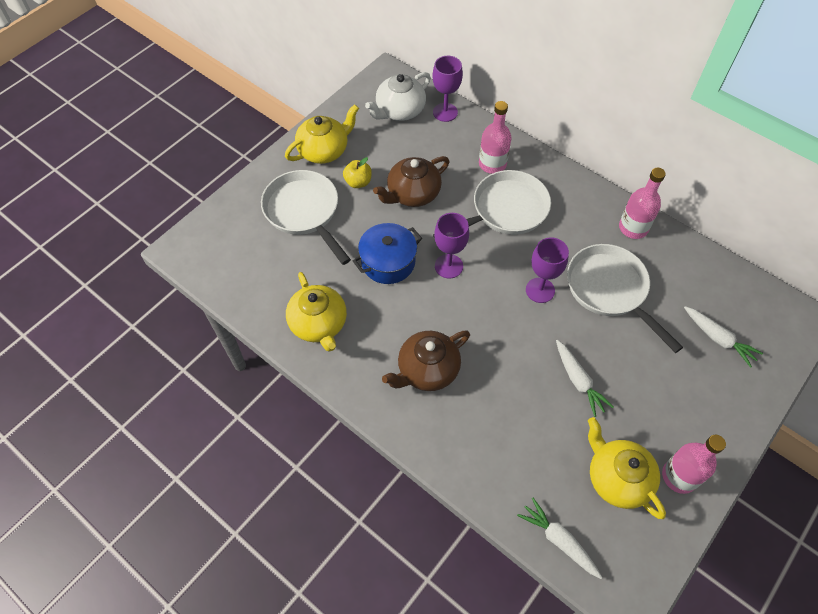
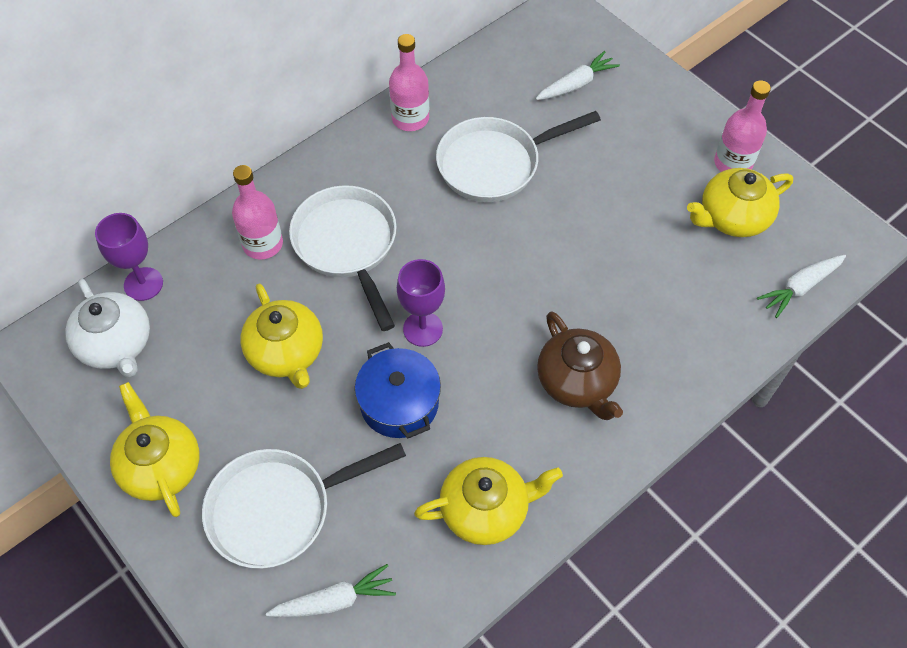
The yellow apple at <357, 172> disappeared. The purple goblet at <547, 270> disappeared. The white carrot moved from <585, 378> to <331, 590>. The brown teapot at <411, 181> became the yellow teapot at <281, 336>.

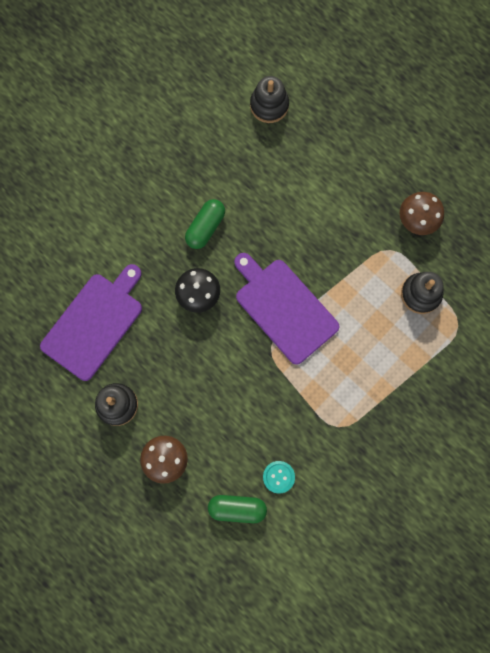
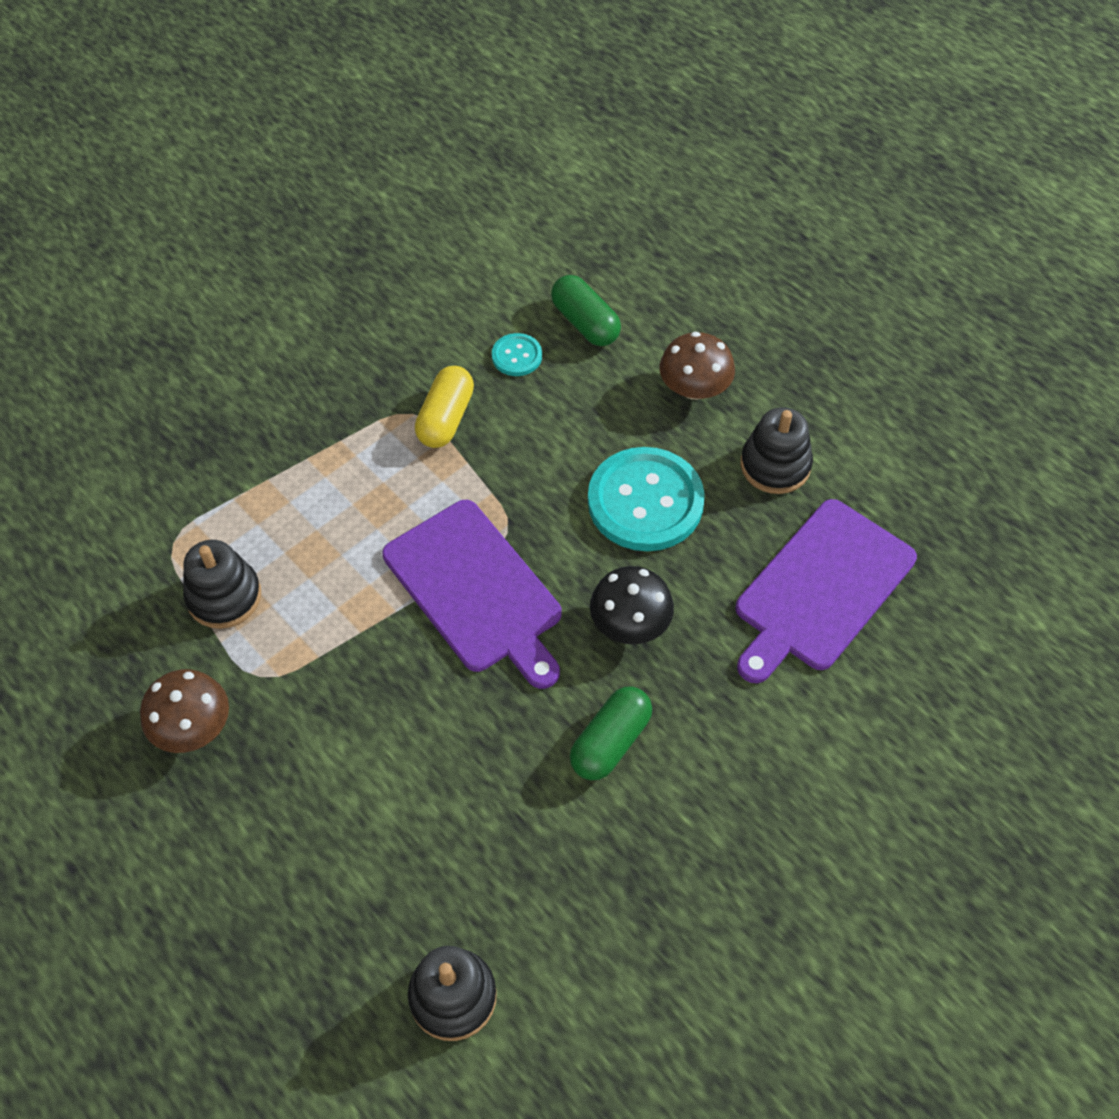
The yellow capsule at <444, 407> appeared. The turquoise button at <646, 499> appeared. The green capsule at <237, 509> turned 45 degrees clockwise.

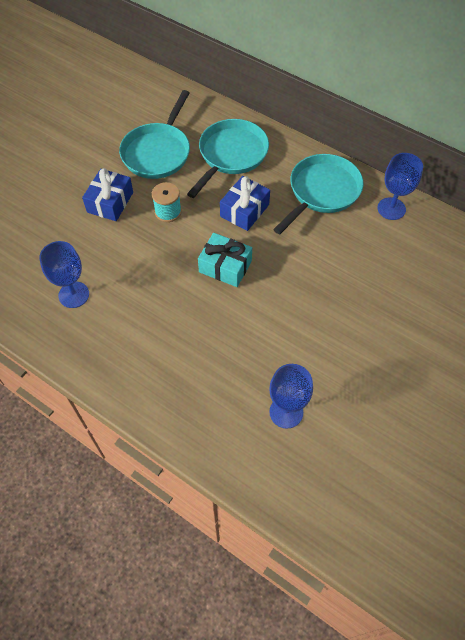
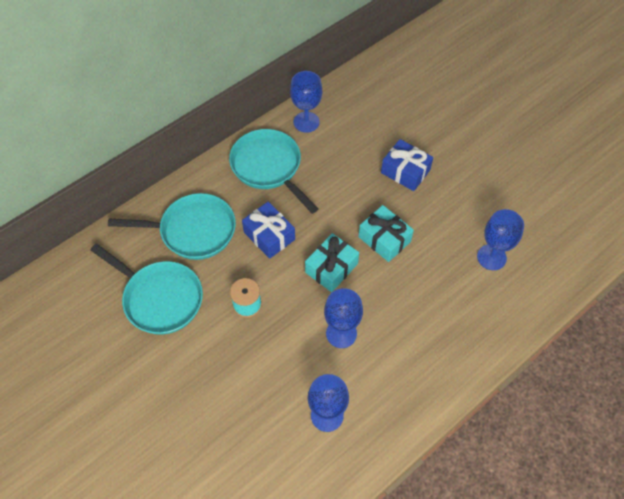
The blue goblet at <343, 318> appeared. The turquoise gift at <386, 233> appeared. The blue gift moved from <107, 194> to <407, 165>. The turquoise pan at <228, 158> turned 135 degrees clockwise.

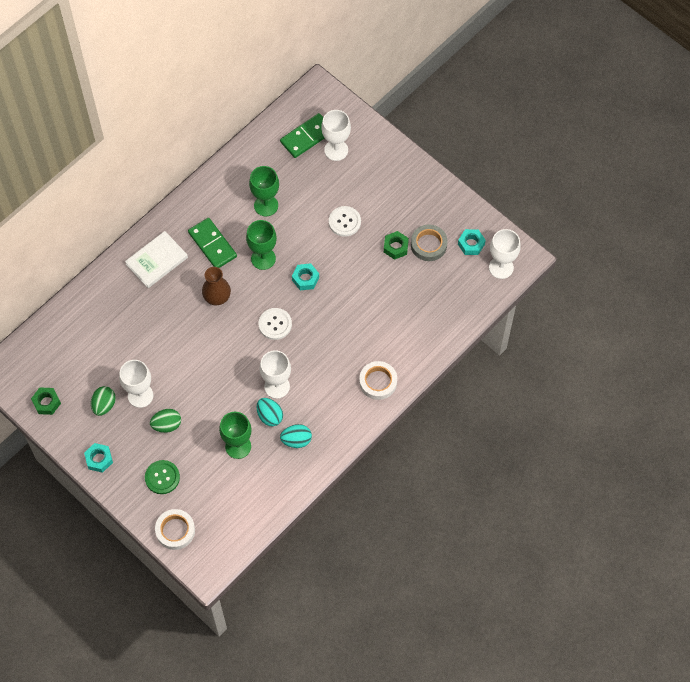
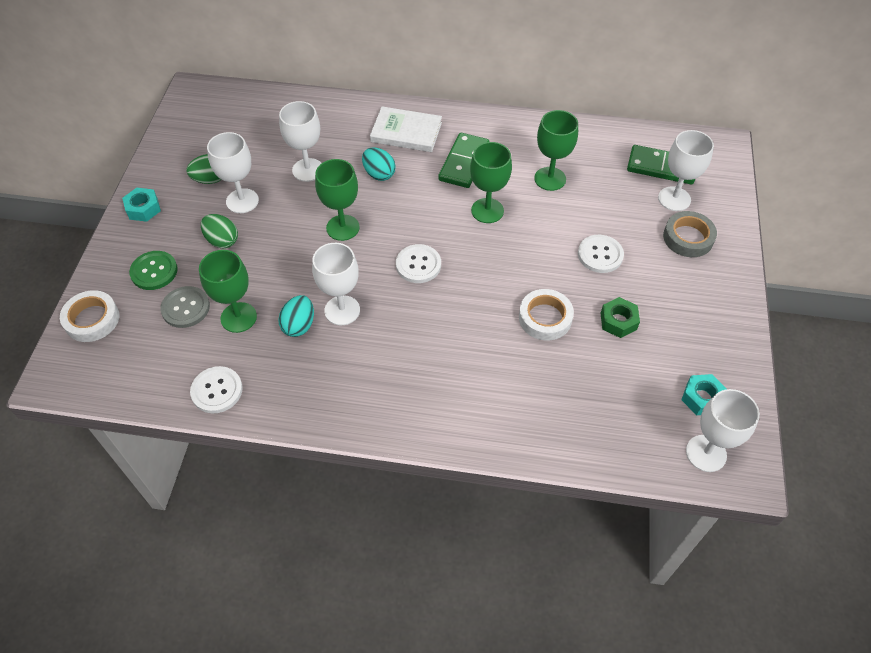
The green nut at <46, 401> disappeared. The brown vase at <216, 286> disappeared. The turquoise nut at <305, 276> disappeared. The grey button at <185, 307> appeared. The white button at <216, 389> appeared. The white goblet at <300, 141> appeared. The green goblet at <337, 200> appeared. The turquoise egg moved from <296, 436> to <379, 164>. The white tape moved from <378, 380> to <546, 315>. The grey tape moved from <429, 243> to <690, 234>.

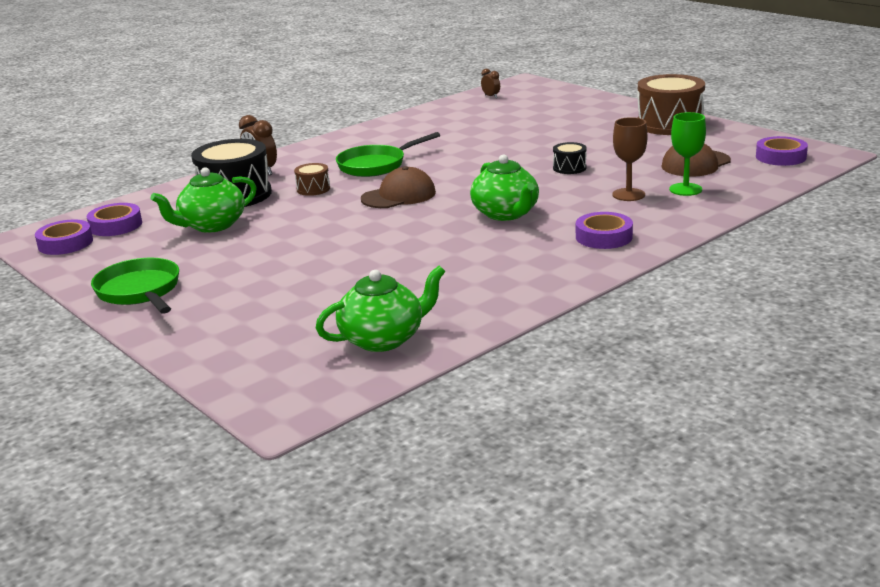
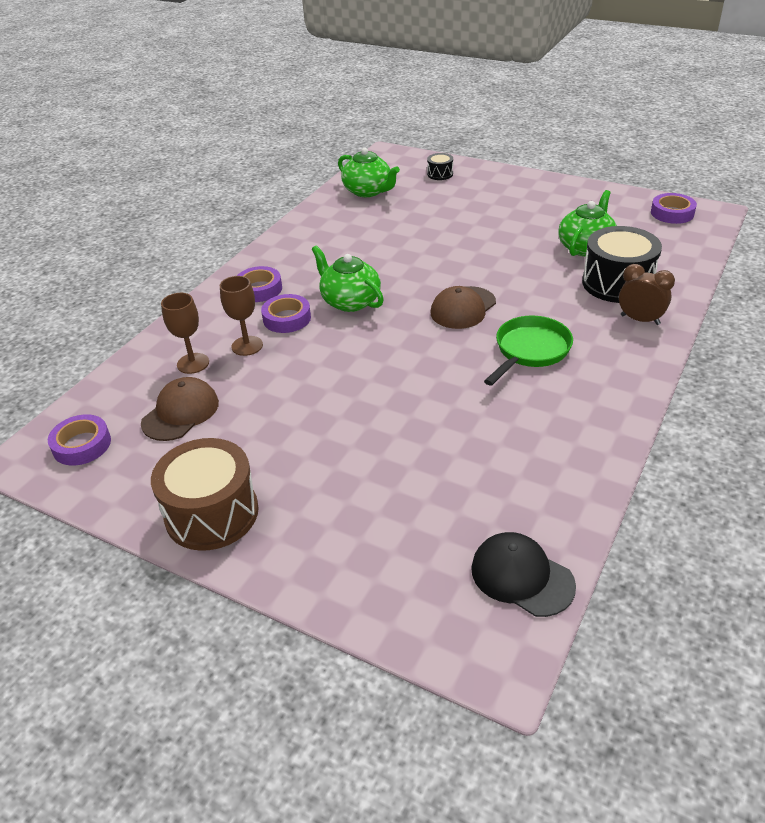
The green pan at <135, 286> disappeared. The brown drum at <312, 179> disappeared. The purple tape moved from <114, 219> to <286, 313>. The black drum moved from <570, 158> to <440, 166>. The brown clock at <490, 83> was replaced by the black cap at <523, 574>. The green goblet at <687, 154> became the brown goblet at <185, 333>. The green teapot at <381, 309> turned 90 degrees counterclockwise.

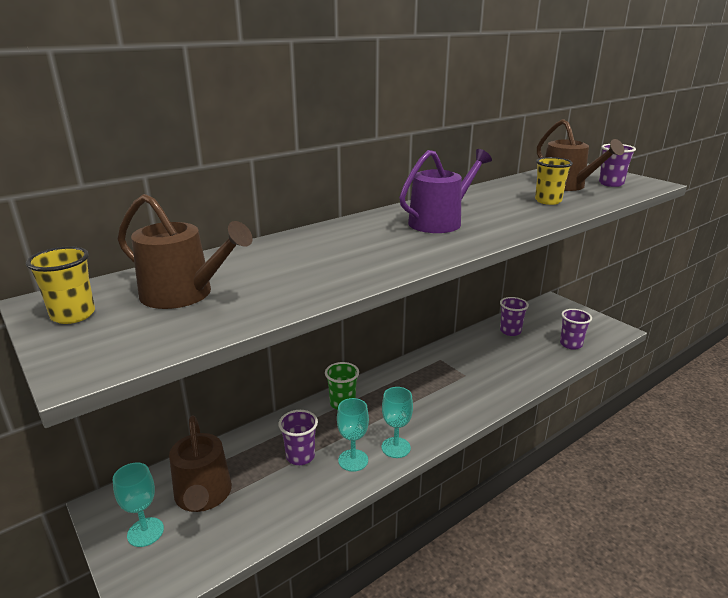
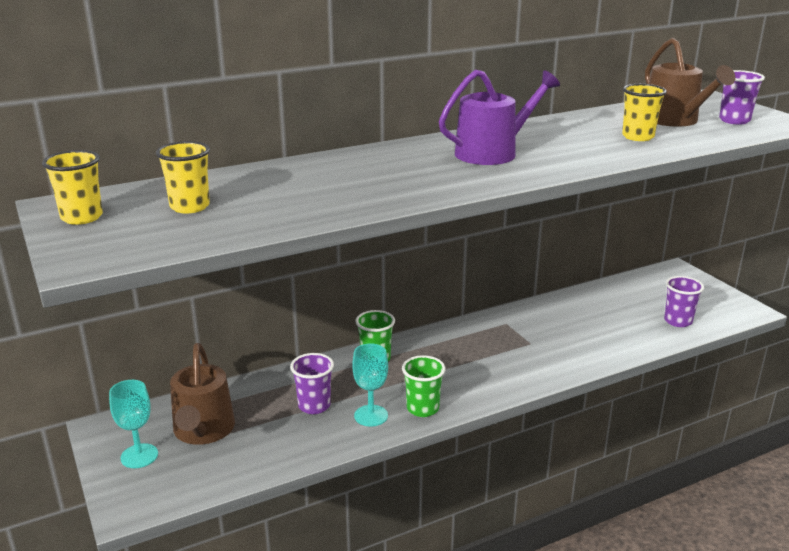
The purple cup at <514, 316> disappeared. The brown watering can at <185, 251> was replaced by the yellow cup at <183, 177>. The turquoise goblet at <397, 422> was replaced by the green cup at <424, 386>.

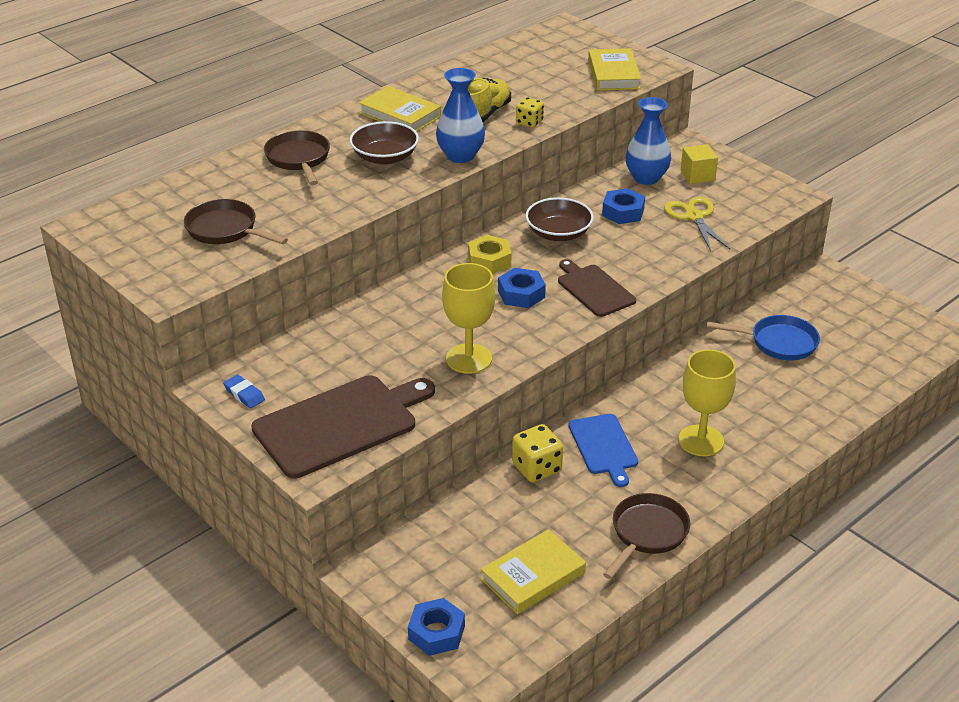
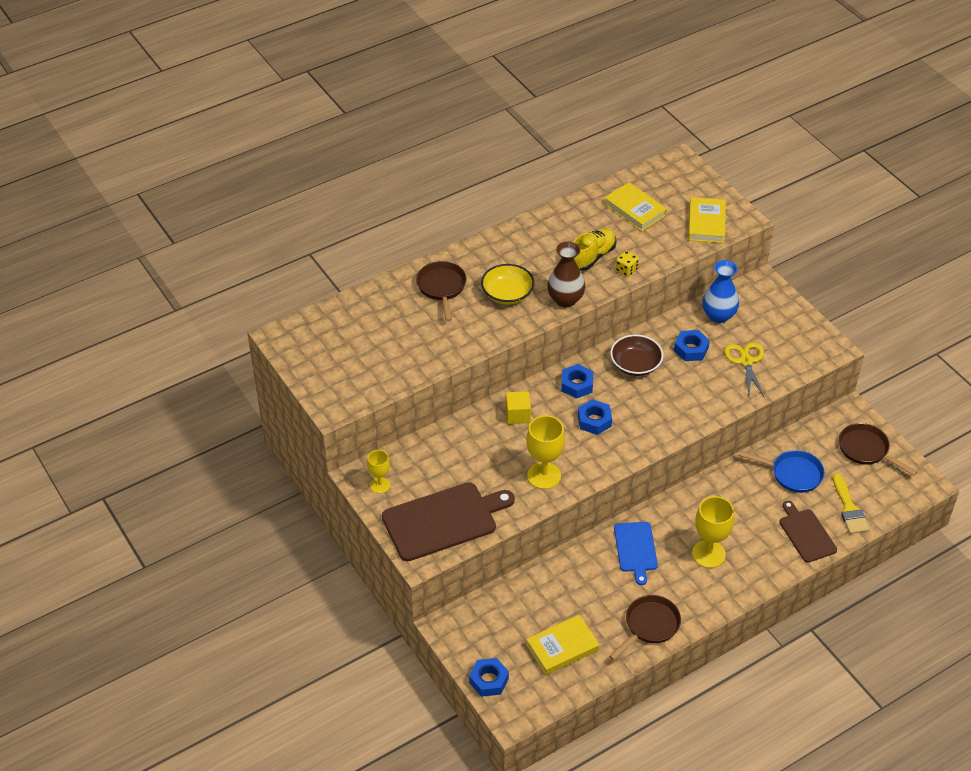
The yellow dice at <537, 453> disappeared. The yellow brush at <851, 503> appeared. The brown pan moved from <236, 221> to <878, 449>. The yellow book moved from <400, 109> to <635, 206>. The brown cutting board moved from <597, 288> to <808, 532>. The yellow cube moved from <699, 164> to <518, 407>. The blue eraser at <244, 391> was replaced by the yellow goblet at <378, 472>. The brown bowl at <384, 143> became the yellow bowl at <507, 284>. The blue vase at <460, 115> became the brown vase at <566, 274>. The yellow nut at <490, 254> became the blue nut at <577, 381>.

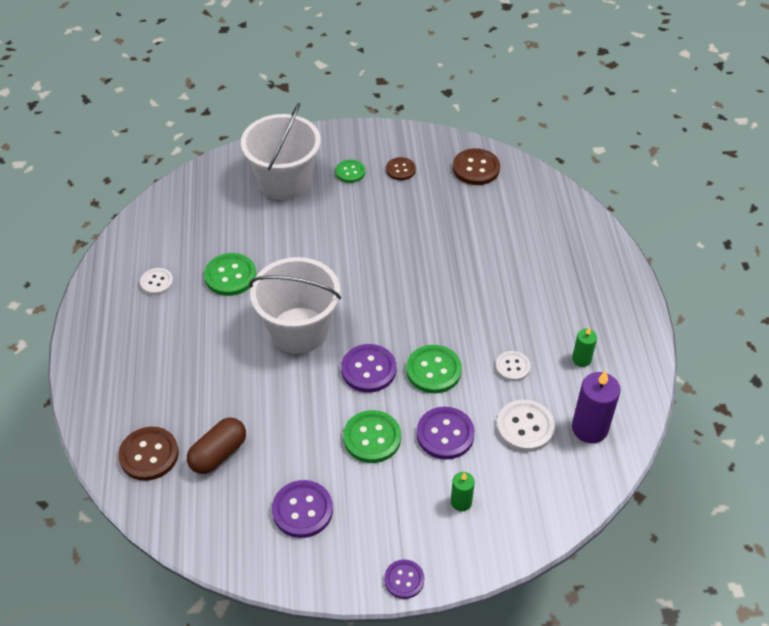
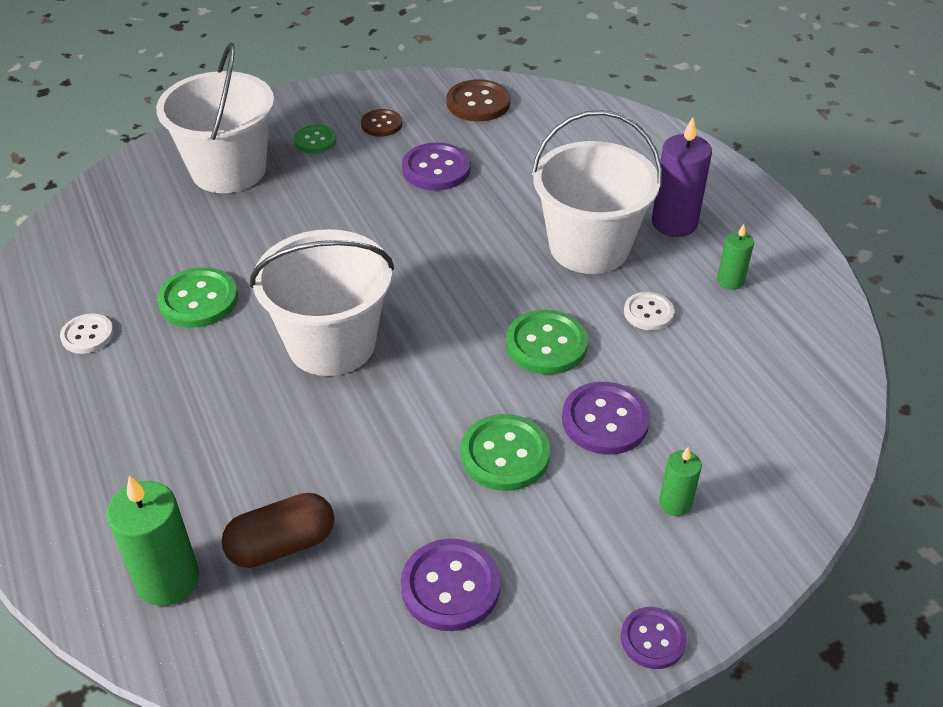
The white button at <526, 426> disappeared. The white bucket at <596, 192> appeared. The purple button moved from <368, 368> to <436, 166>. The purple candle moved from <596, 406> to <682, 177>. The brown button at <148, 454> was replaced by the green candle at <153, 541>. The brown capsule at <216, 446> turned 45 degrees clockwise.

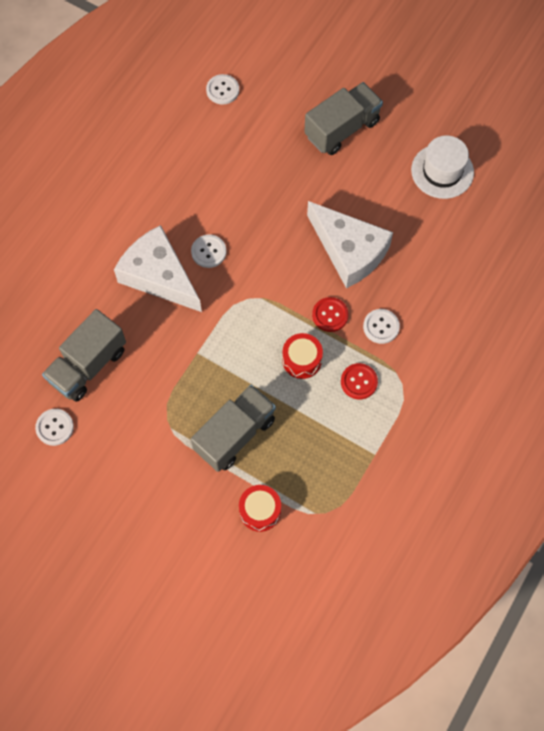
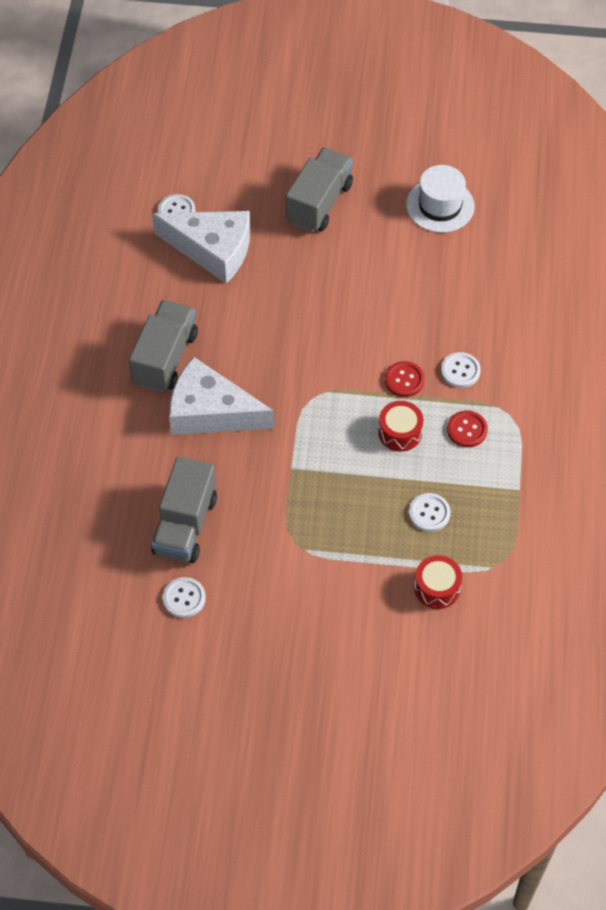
The white button moved from <208, 251> to <429, 512>. The grey truck moved from <233, 428> to <163, 346>. The white cheese moved from <350, 244> to <201, 247>.

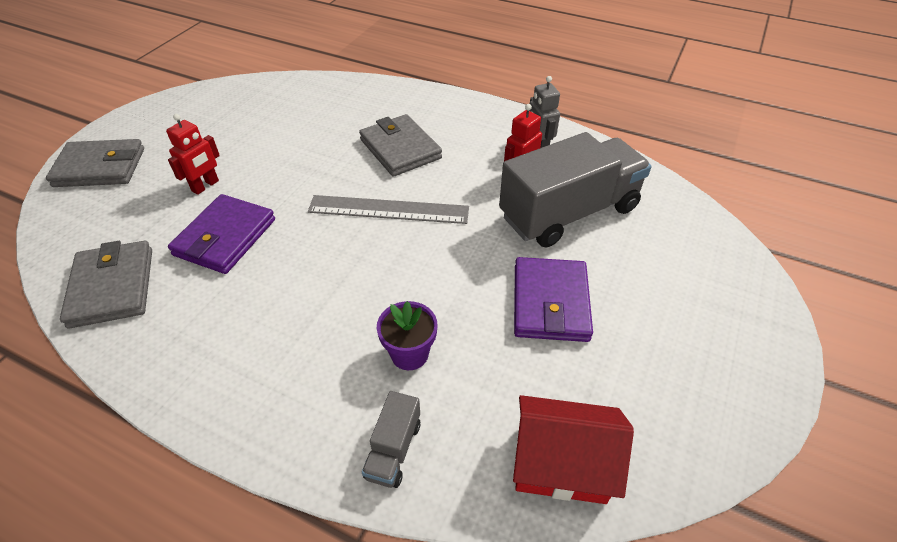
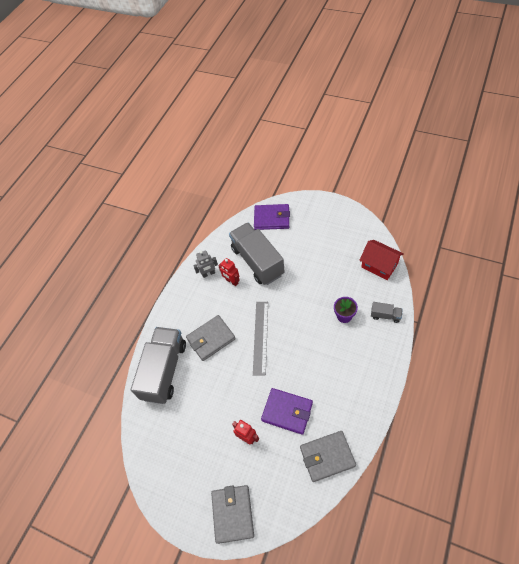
The grey truck at <158, 365> appeared. The purple wallet moved from <553, 299> to <272, 217>. The red house at <573, 449> turned 60 degrees counterclockwise.

